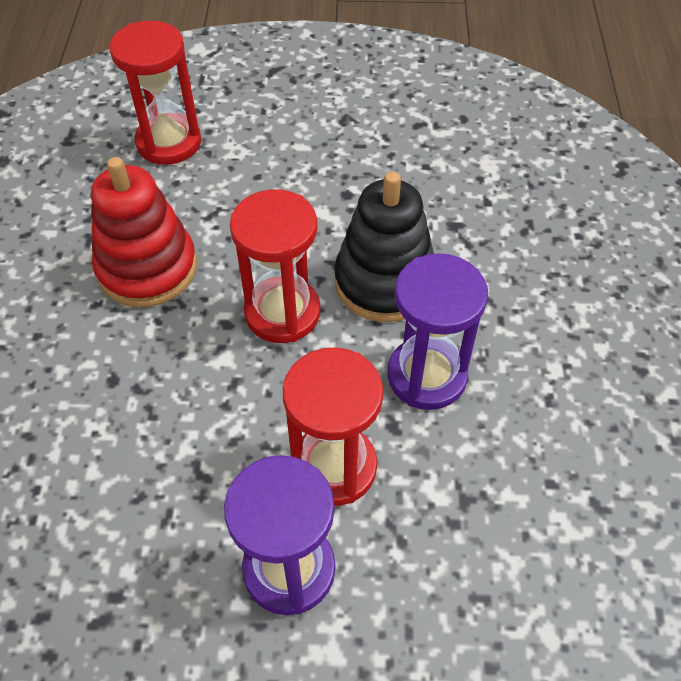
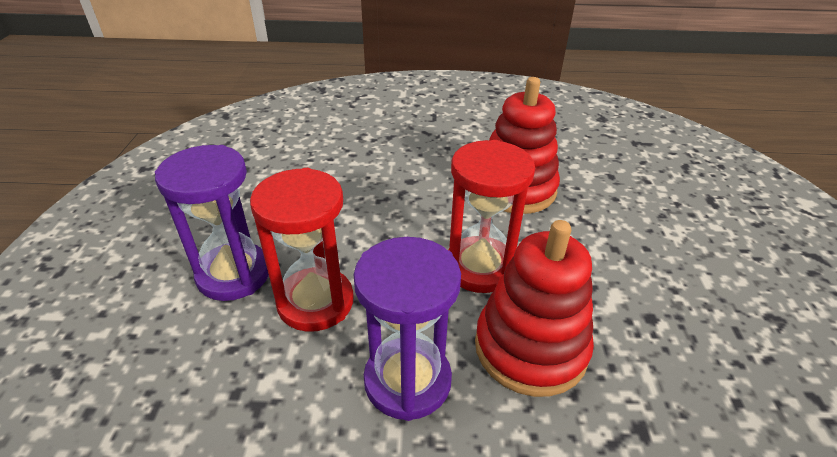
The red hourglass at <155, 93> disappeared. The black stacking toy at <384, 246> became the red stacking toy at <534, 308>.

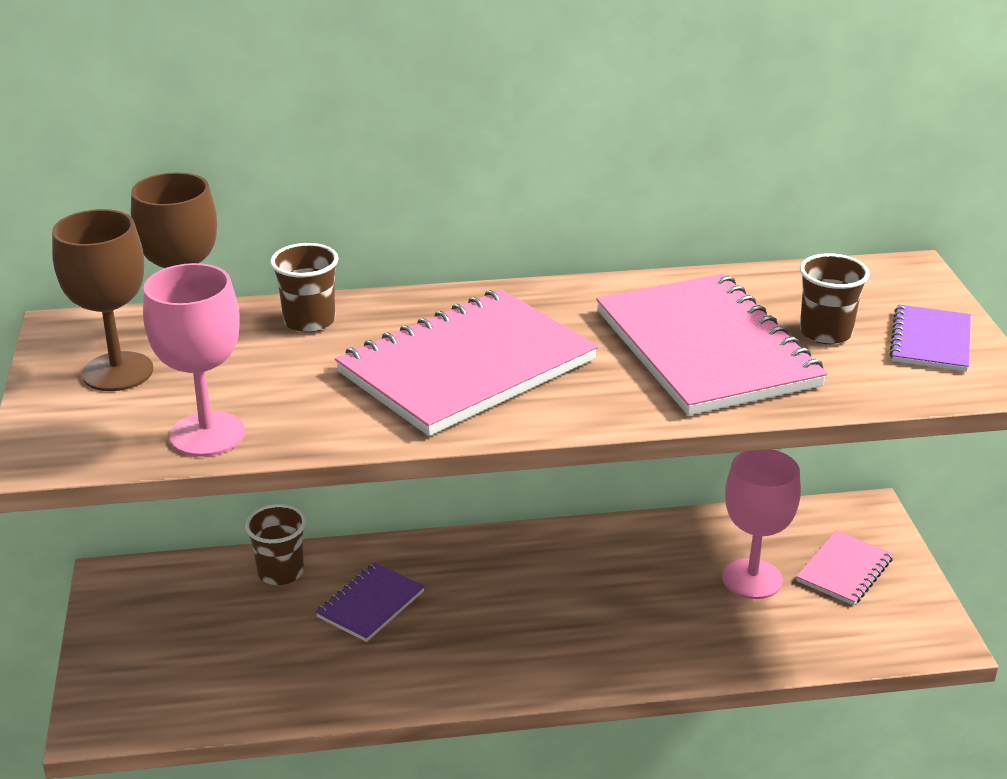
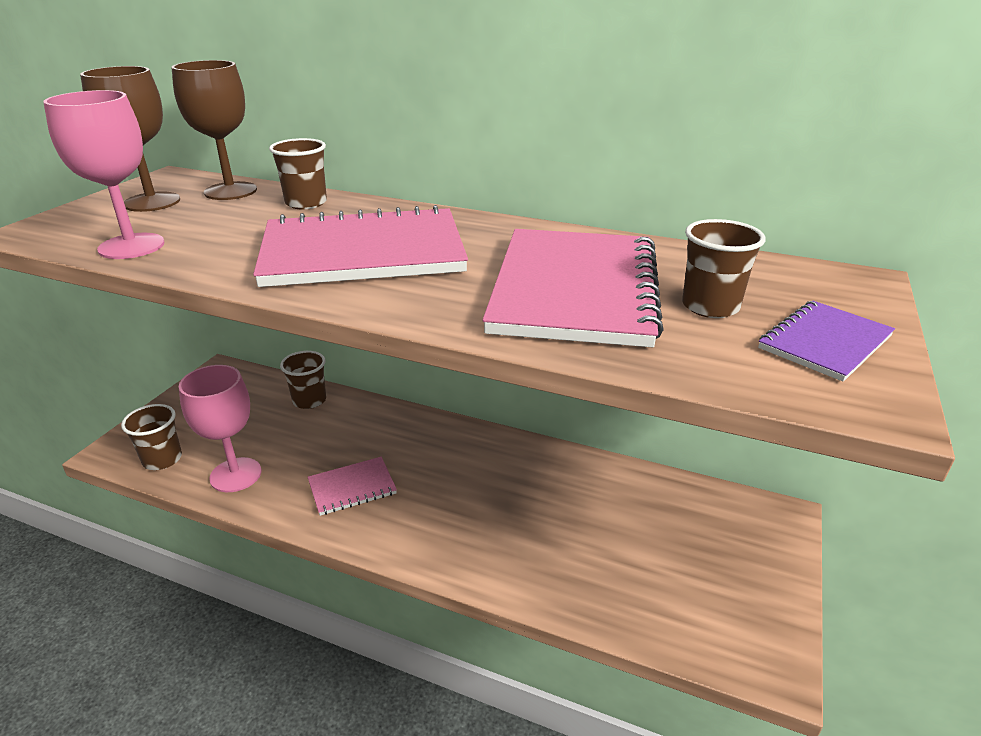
The purple notebook at <370, 602> disappeared. The brown cup at <151, 437> appeared. The pink goblet moved from <762, 524> to <220, 428>. The pink notebook moved from <844, 568> to <352, 486>.

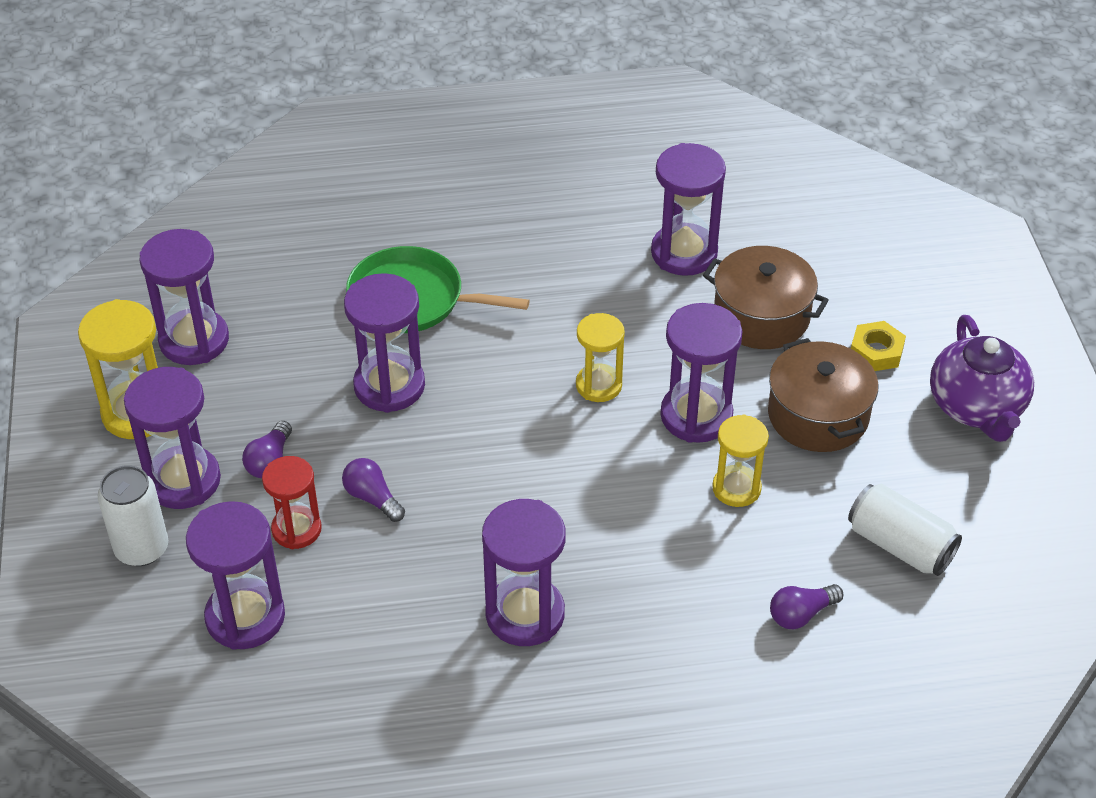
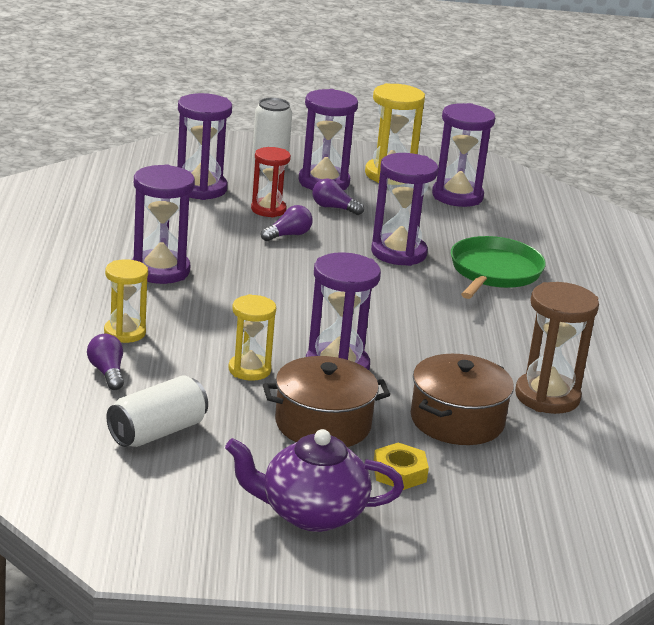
The yellow hourglass moved from <600, 357> to <126, 301>. The purple hourglass at <688, 209> became the brown hourglass at <557, 348>.

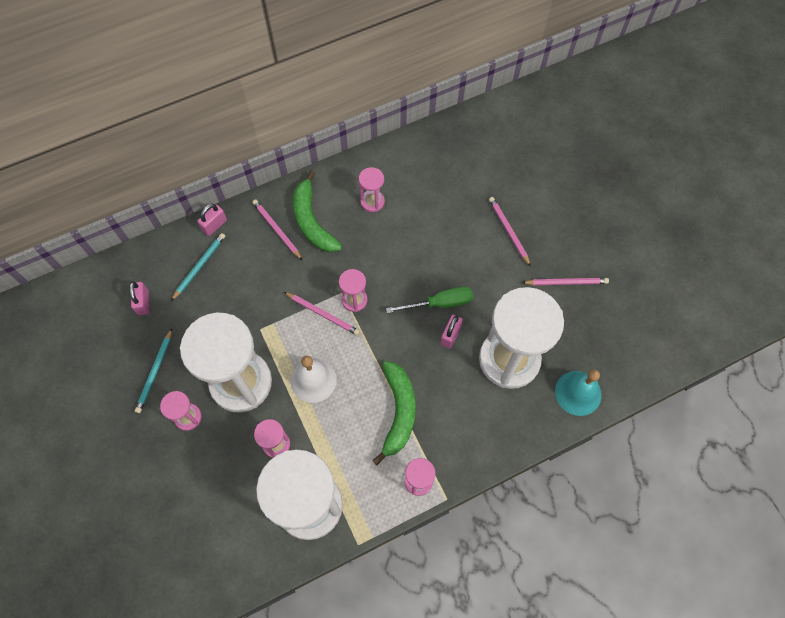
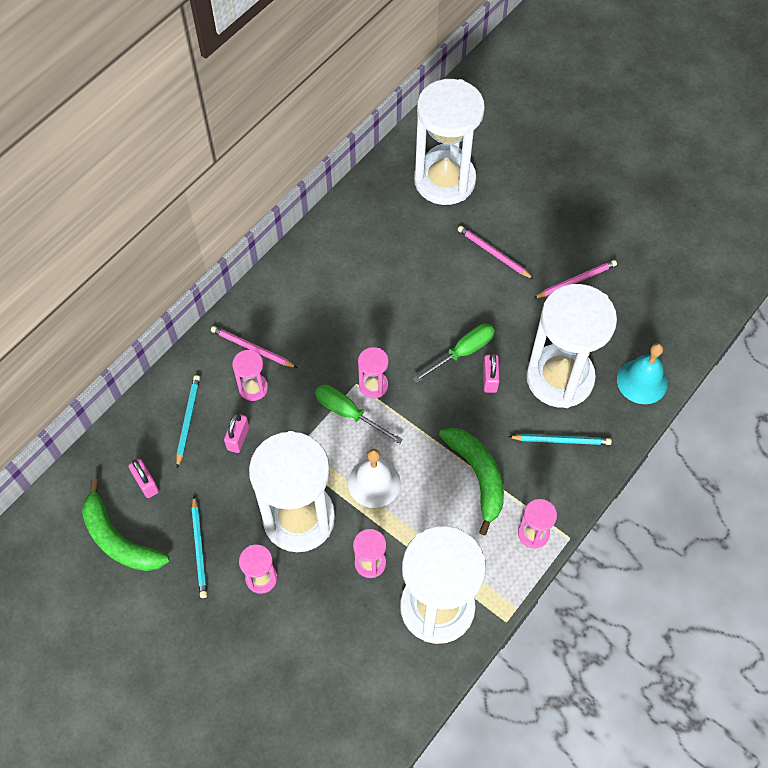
The white hourglass at <449, 142> appeared. The turquoise pencil at <560, 439> appeared. The pink padlock moved from <212, 220> to <236, 433>. The green banana moved from <317, 211> to <125, 525>. The pink hourglass moved from <372, 189> to <250, 375>. The pink pencil at <322, 313> was replaced by the green screwdriver at <359, 414>.

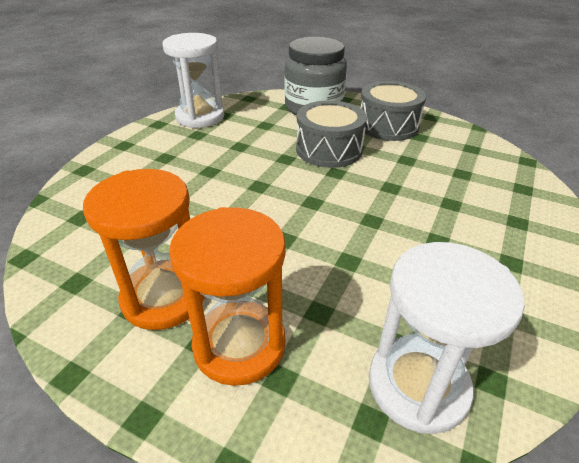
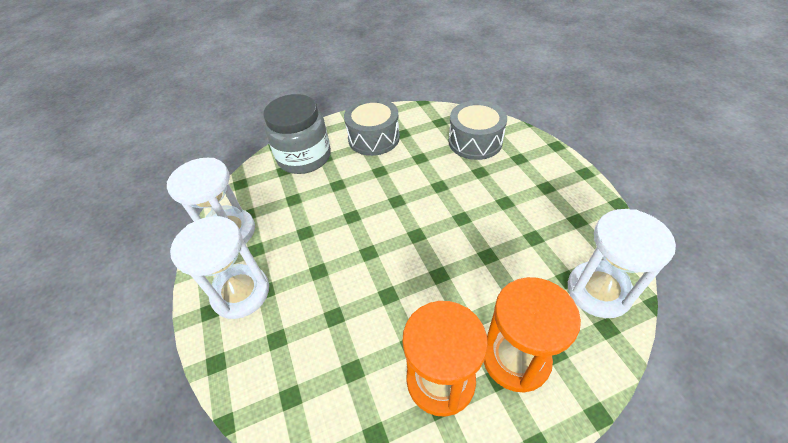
The white hourglass at <219, 267> appeared. The grey drum moved from <331, 134> to <478, 130>.

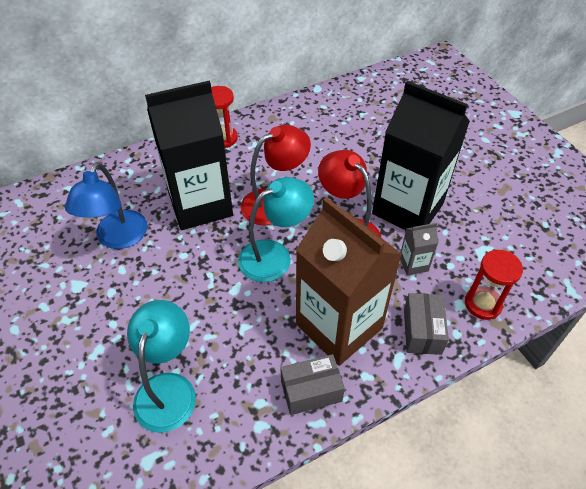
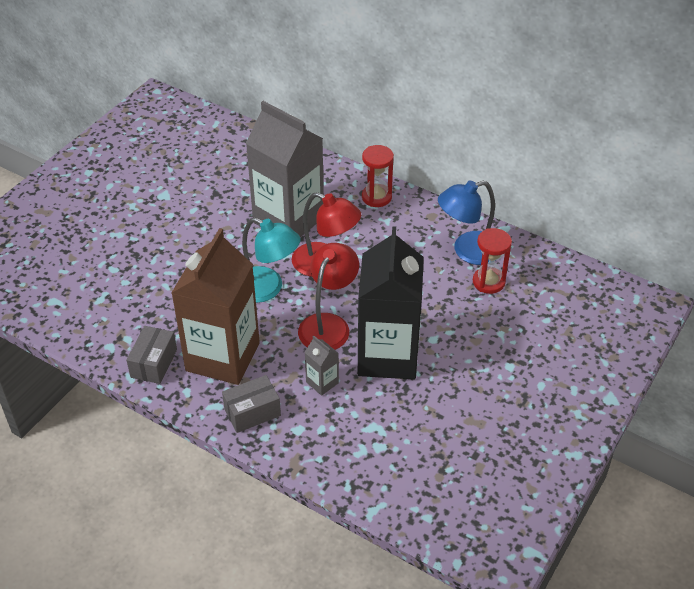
The turquoise lamp at <161, 366> disappeared. The blue lamp moved from <106, 205> to <467, 223>. The red hourglass moved from <494, 285> to <492, 261>. The black carton at <189, 155> became the grey carton at <285, 169>. The grey box at <312, 384> turned 60 degrees clockwise.

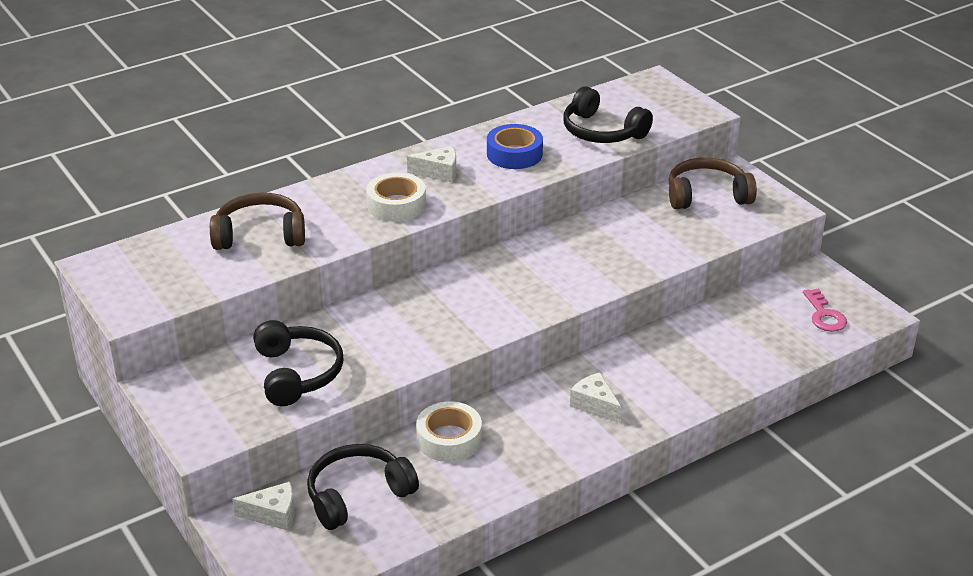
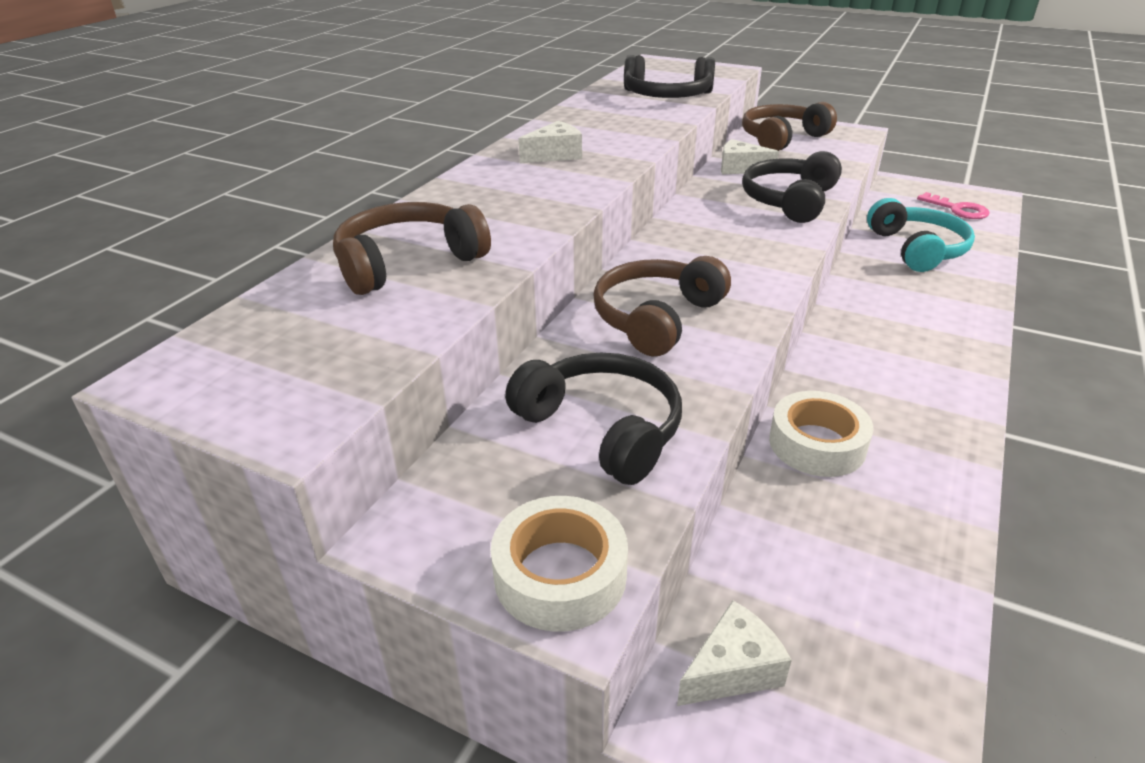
The blue tape at <515, 146> disappeared. The brown headphones at <662, 306> appeared. The turquoise headphones at <921, 235> appeared. The black headphones moved from <363, 487> to <792, 187>. The white tape moved from <396, 197> to <559, 564>. The white cheese moved from <595, 398> to <750, 156>.

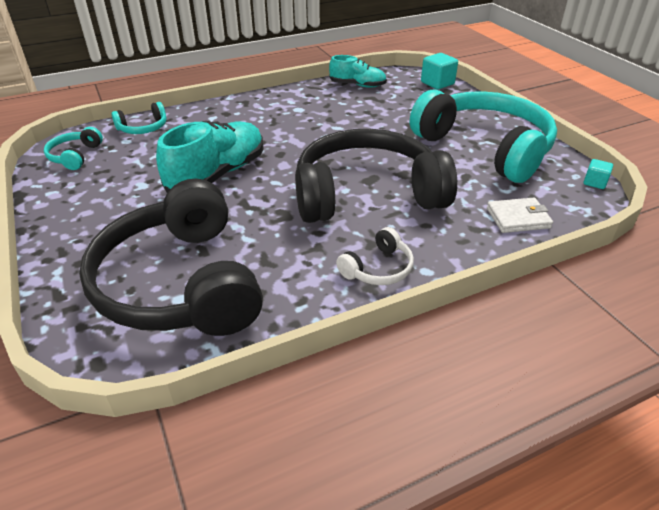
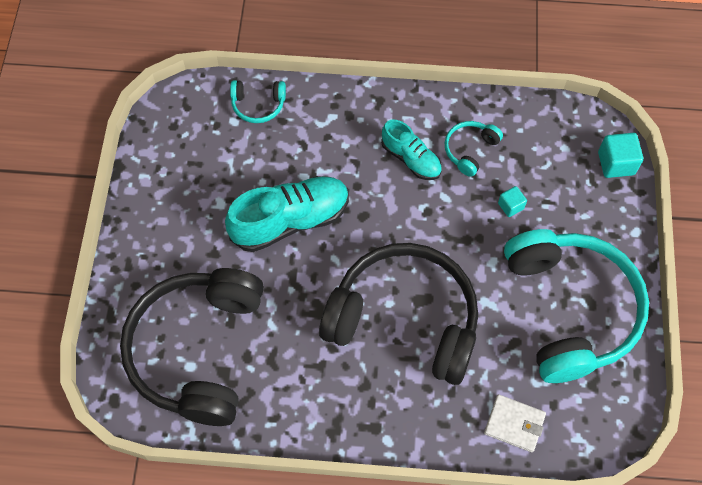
The white headphones at <375, 256> disappeared. The turquoise headphones moved from <73, 148> to <474, 149>. The turquoise shoe moved from <358, 71> to <411, 149>. The turquoise cube moved from <598, 174> to <512, 201>.

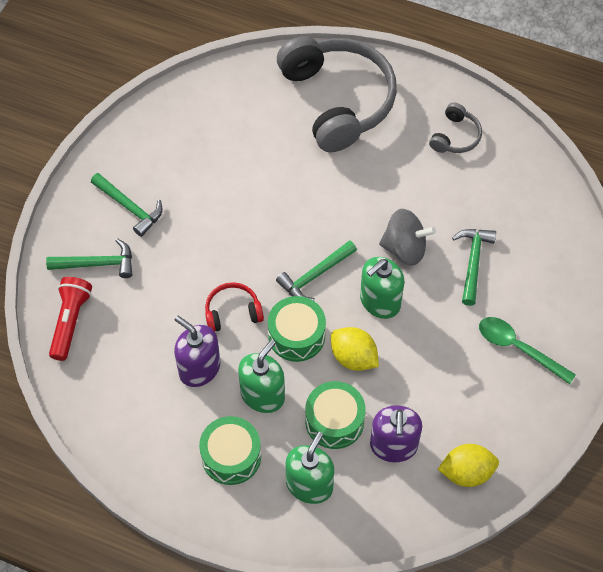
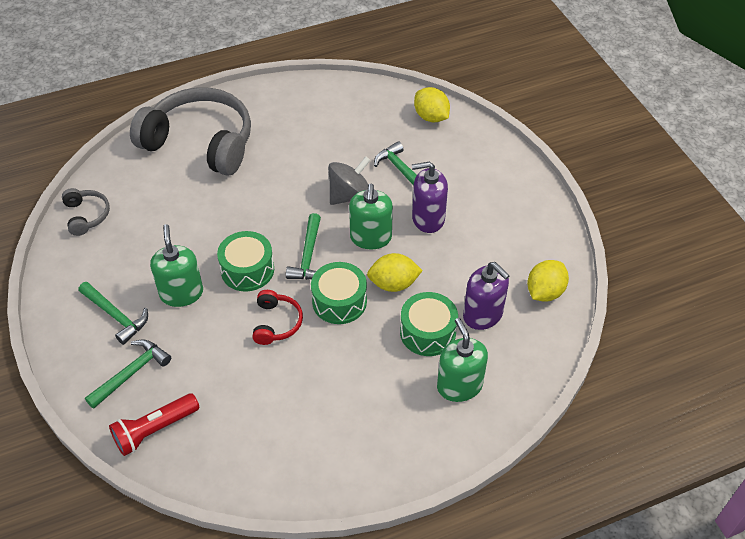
The green spoon at <527, 350> disappeared. The yellow lemon at <432, 105> appeared. The purple soap dispenser moved from <197, 351> to <430, 197>. The green drum moved from <230, 450> to <245, 261>. The green soap dispenser moved from <261, 376> to <176, 265>. The grey headphones moved from <455, 128> to <86, 212>. The red flashlight at <70, 319> turned 90 degrees counterclockwise. The green hammer at <127, 205> turned 45 degrees clockwise. The red headphones at <234, 306> turned 150 degrees clockwise.

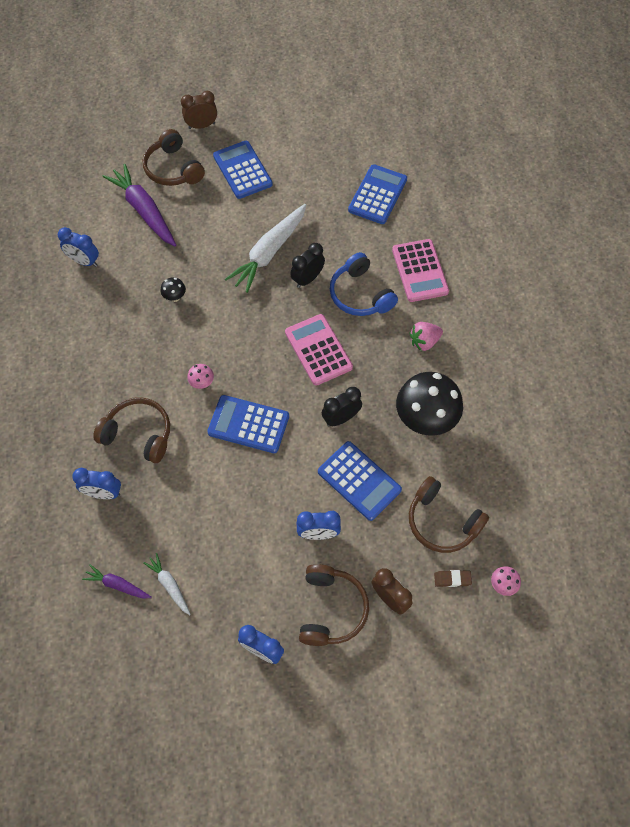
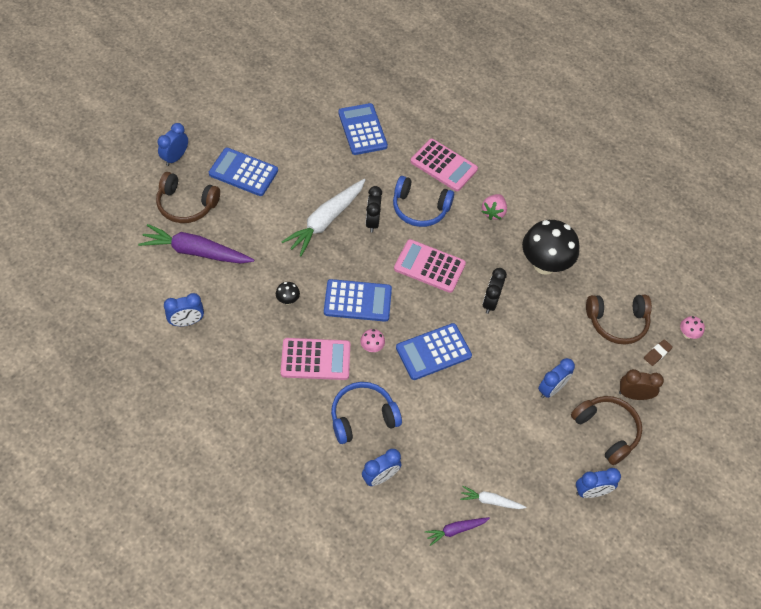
The pink calculator at <315, 359> appeared. The blue calculator moved from <360, 481> to <358, 300>. The brown headphones at <131, 430> became the blue headphones at <366, 413>. The brown clock at <199, 110> became the blue clock at <172, 144>. The white carrot at <265, 248> turned 45 degrees clockwise.

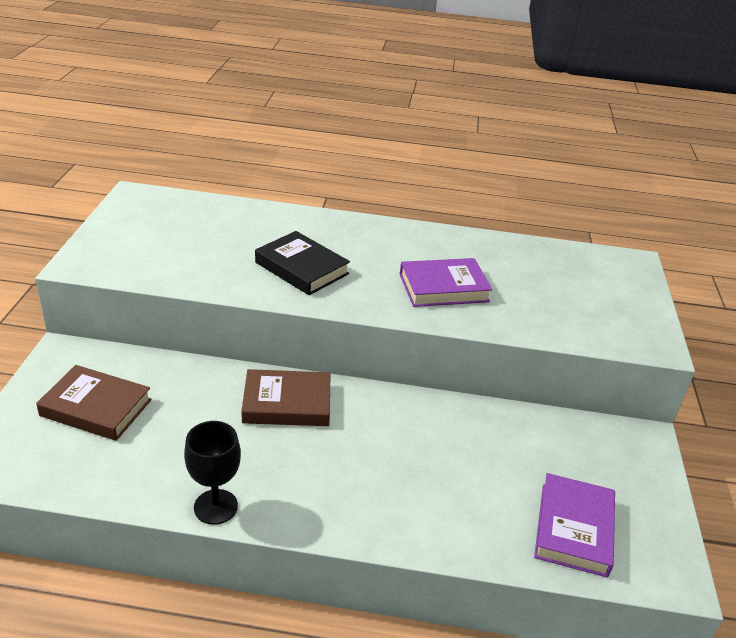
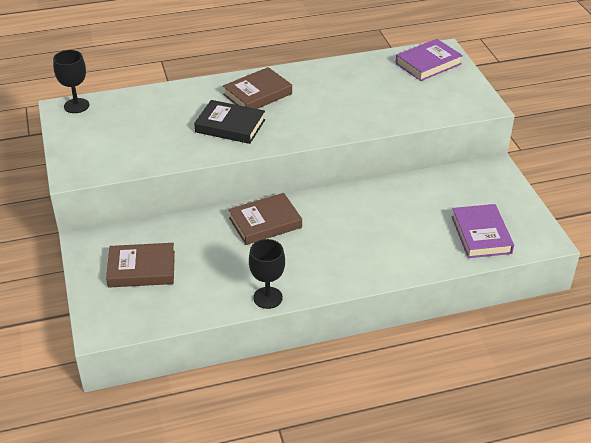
The black goblet at <71, 81> appeared. The brown book at <257, 88> appeared. The purple book moved from <446, 282> to <429, 60>.

